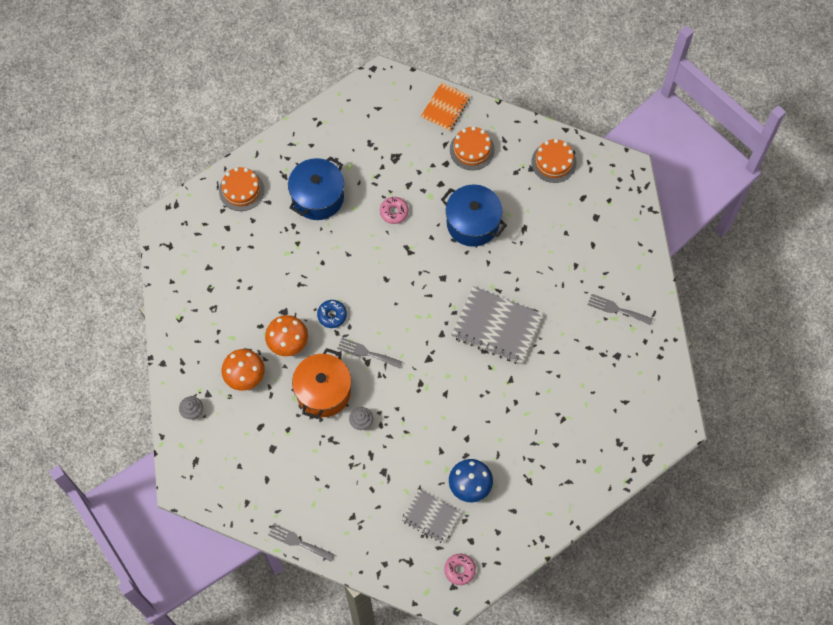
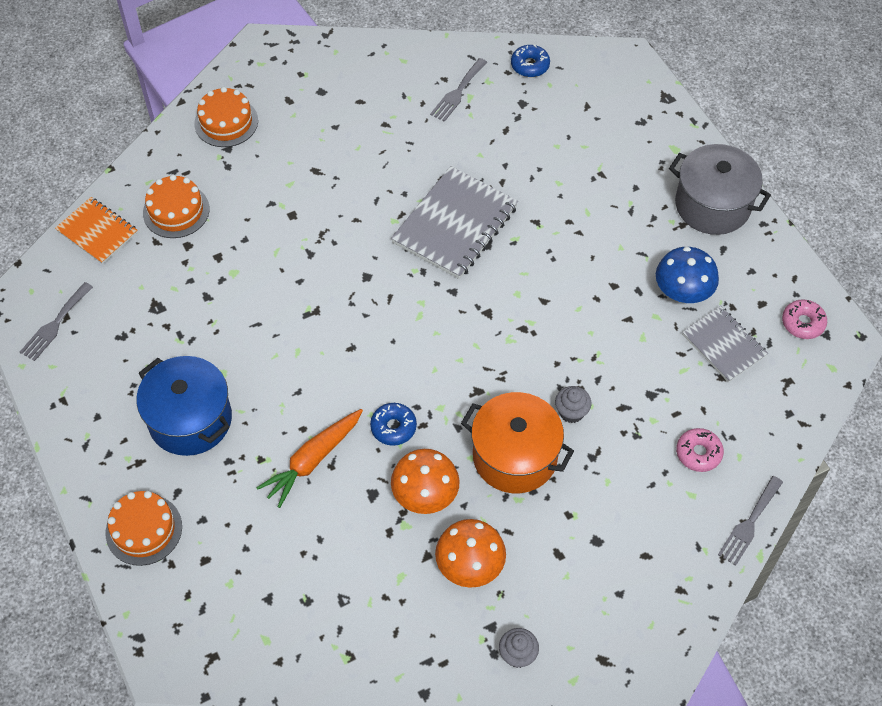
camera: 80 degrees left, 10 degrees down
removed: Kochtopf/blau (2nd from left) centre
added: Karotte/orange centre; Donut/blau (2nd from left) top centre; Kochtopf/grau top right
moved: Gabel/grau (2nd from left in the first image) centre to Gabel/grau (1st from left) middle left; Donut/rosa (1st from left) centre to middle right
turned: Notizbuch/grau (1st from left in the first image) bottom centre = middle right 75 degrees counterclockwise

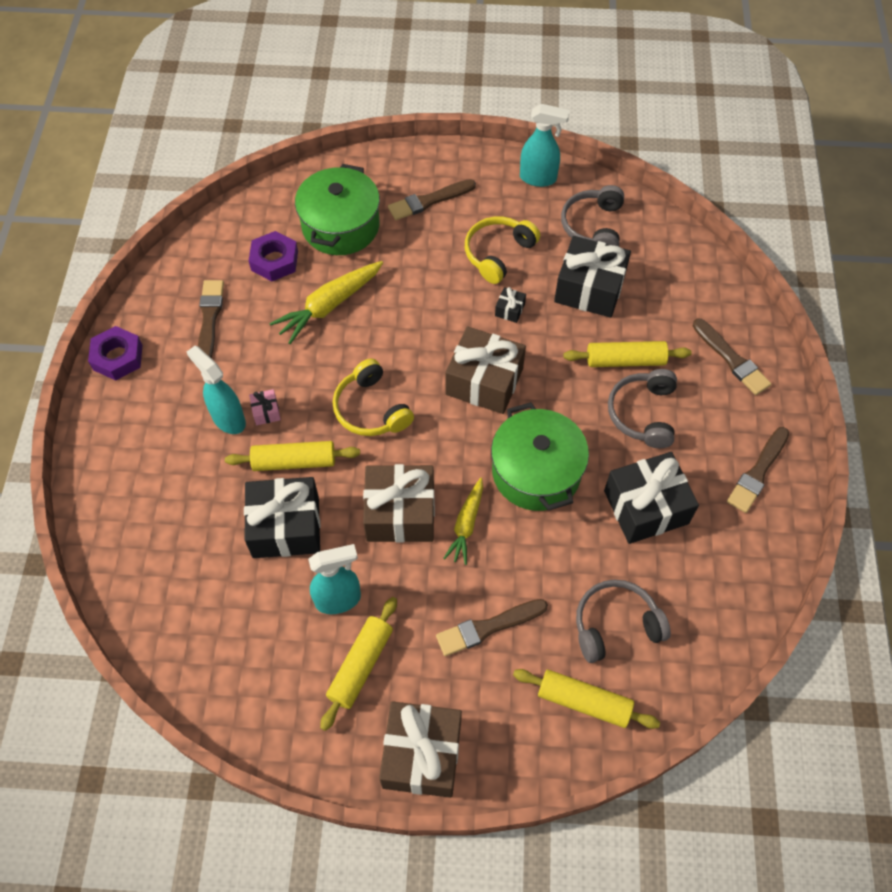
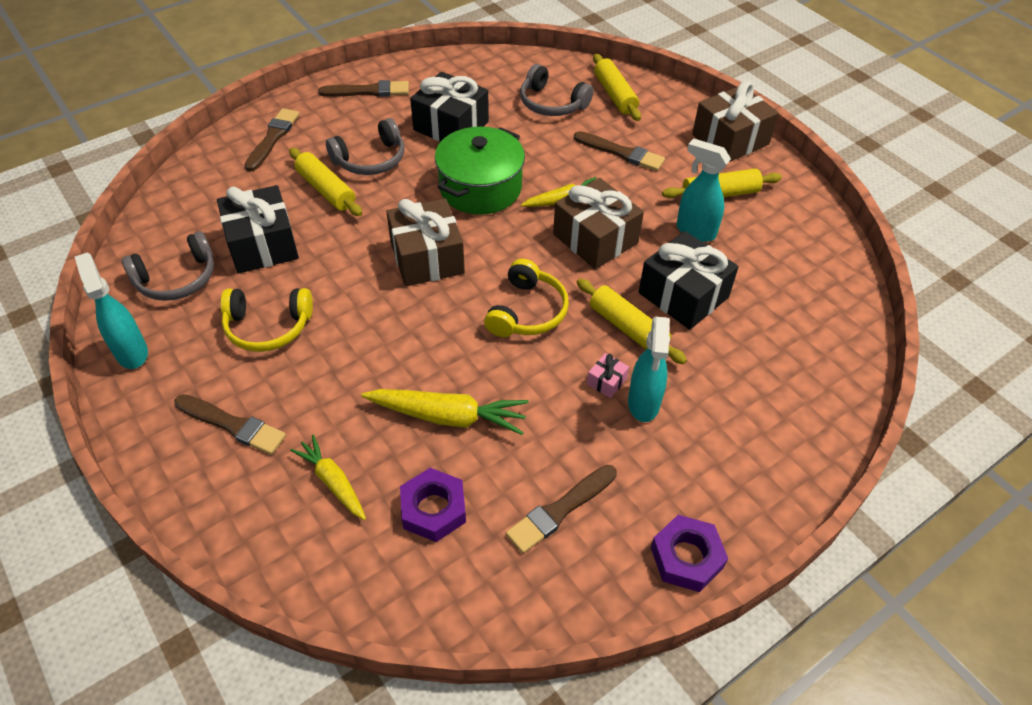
camera: 130 degrees left, 10 degrees down
removed: Geschenk/schwarz (2nd from left) centre
replaced: Kochtopf/grün (1st from left) top centre to Karotte/gelb (1st from left) bottom left

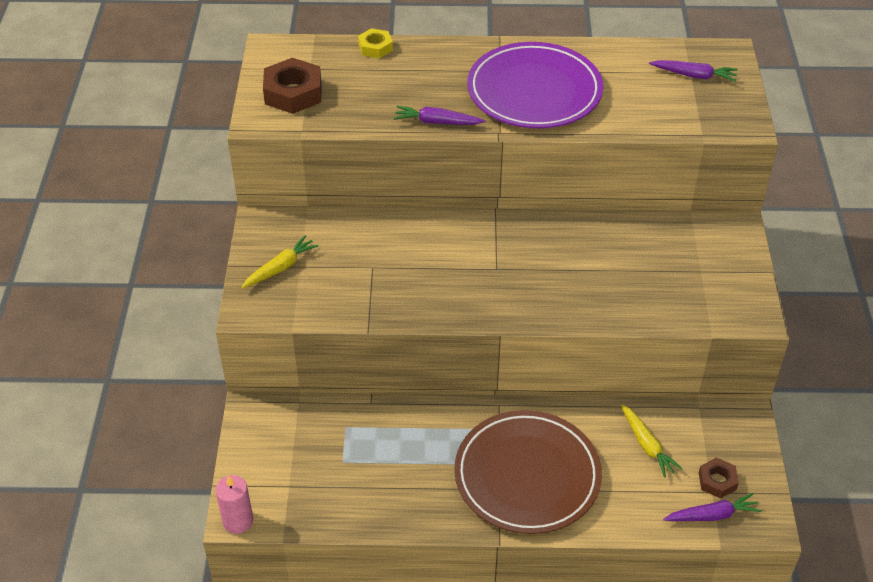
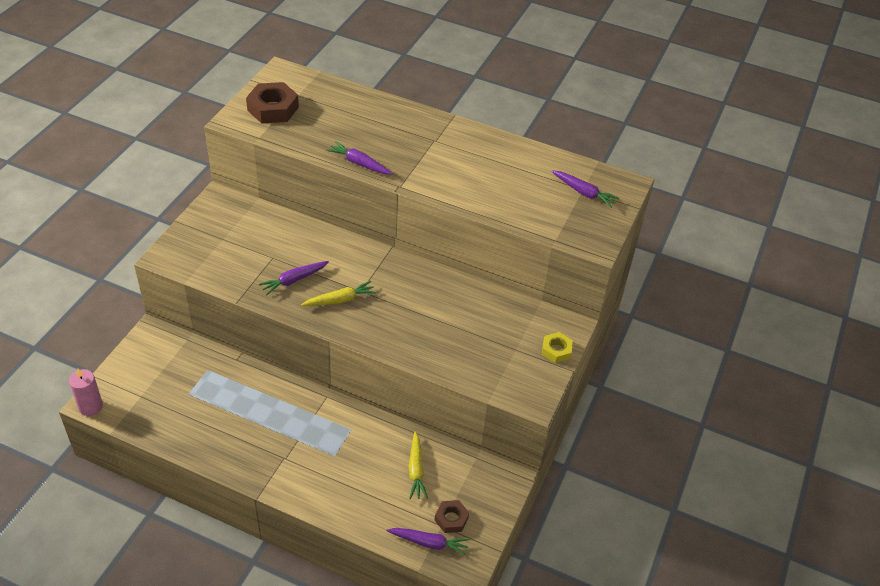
camera: 20 degrees right, 0 degrees up
removed: Teller/braun bottom centre; Teller/lila top centre
added: Karotte/lila (1st from left) centre
moved: Karotte/gelb (1st from left) middle left to centre; Sechskantmutter/gelb top centre to centre

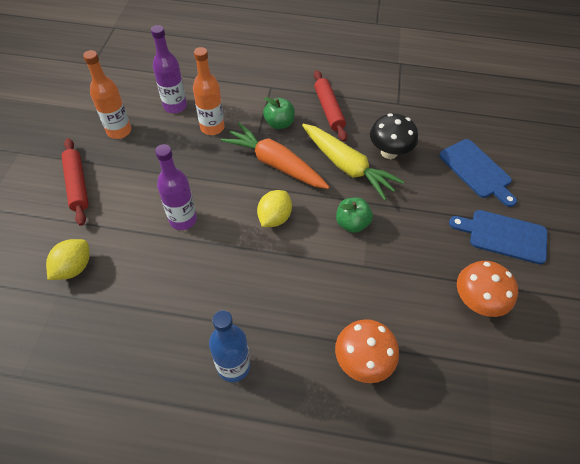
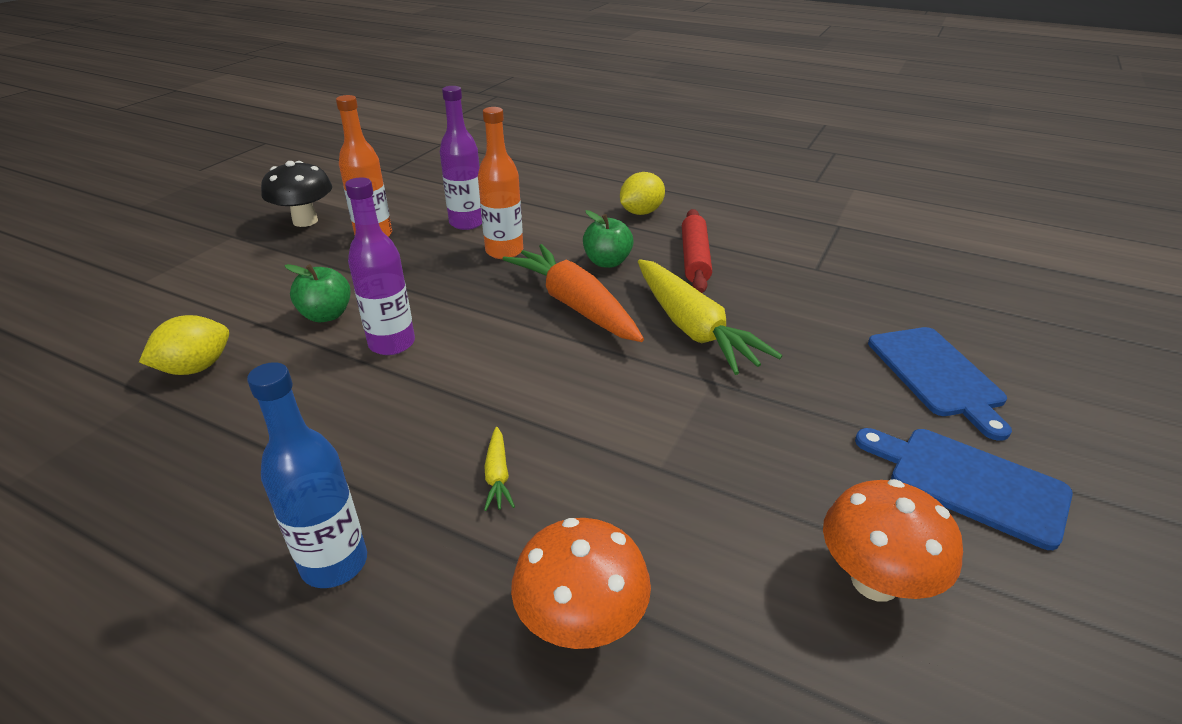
camera: 20 degrees right, 20 degrees down
removed: Nudelholz/rot (1st from left) middle left
added: Karotte/gelb (1st from left) centre
moved: Zitrone/gelb (2nd from left) centre to top centre; Apfel/grün (2nd from left in the first image) centre to Apfel/grün (1st from left) middle left; Pilz/schwarz top right to top left

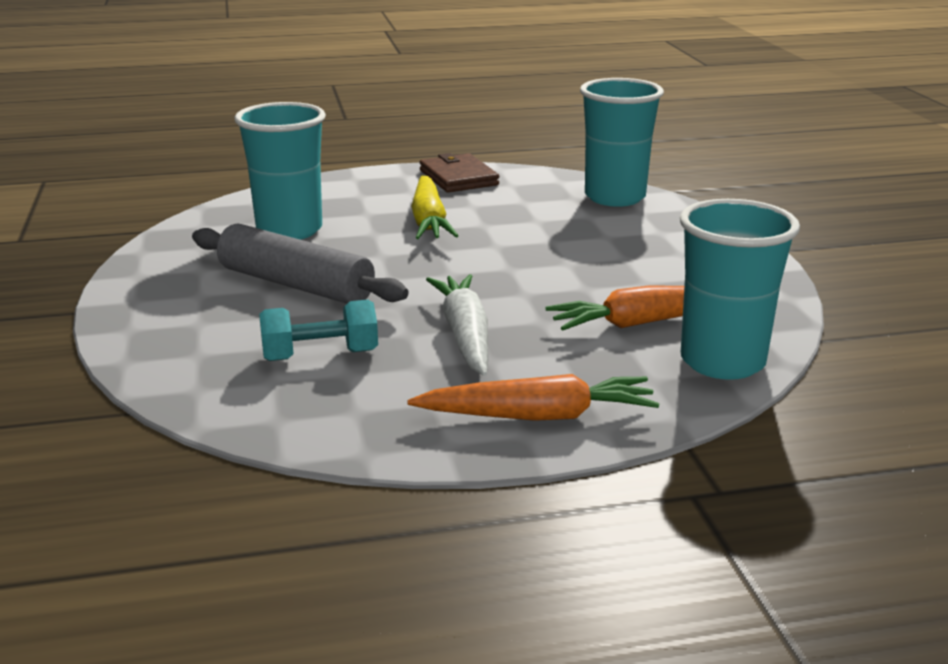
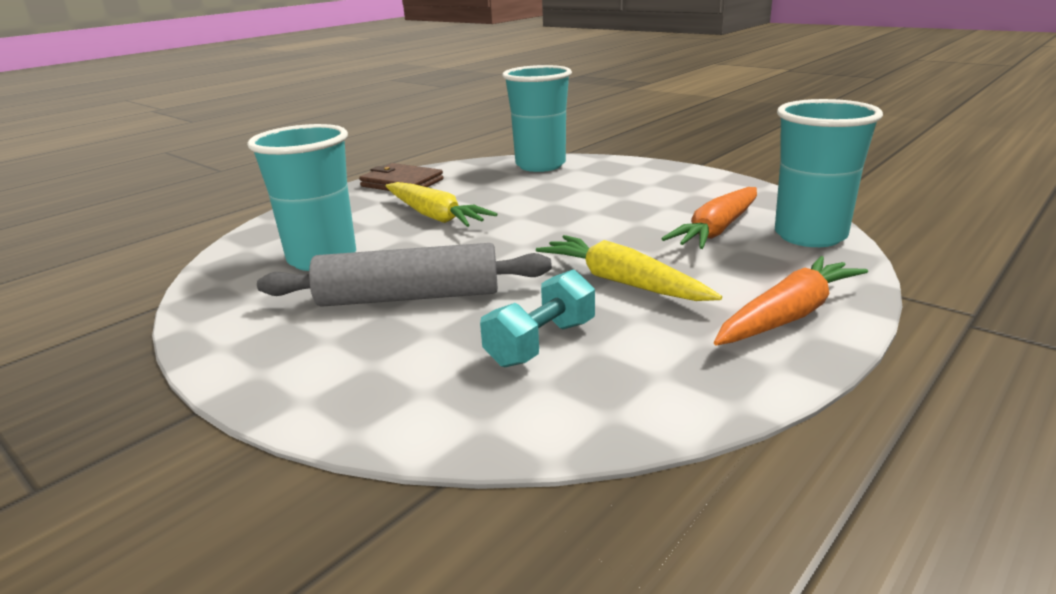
camera: 35 degrees left, 0 degrees up
recoloured: Karotte/weiß centre to Karotte/gelb (2nd from left) centre

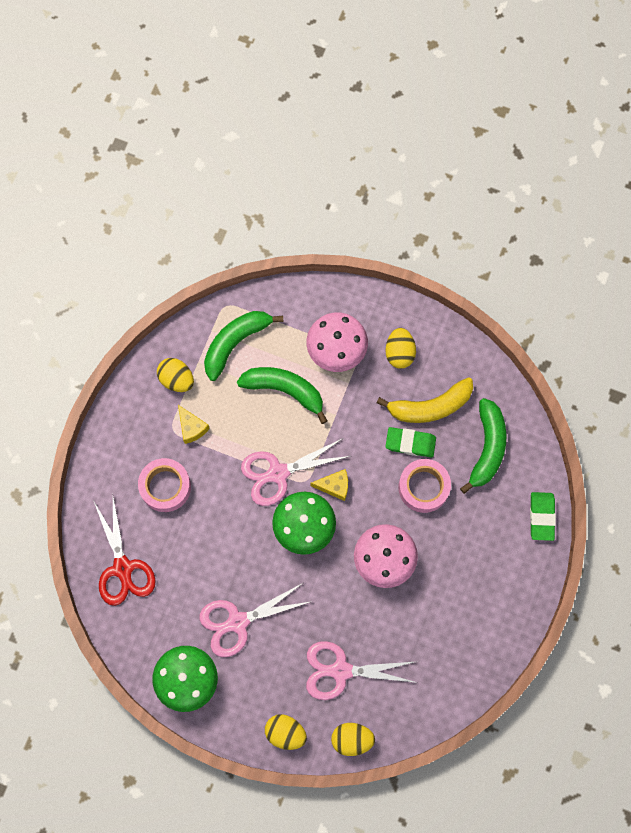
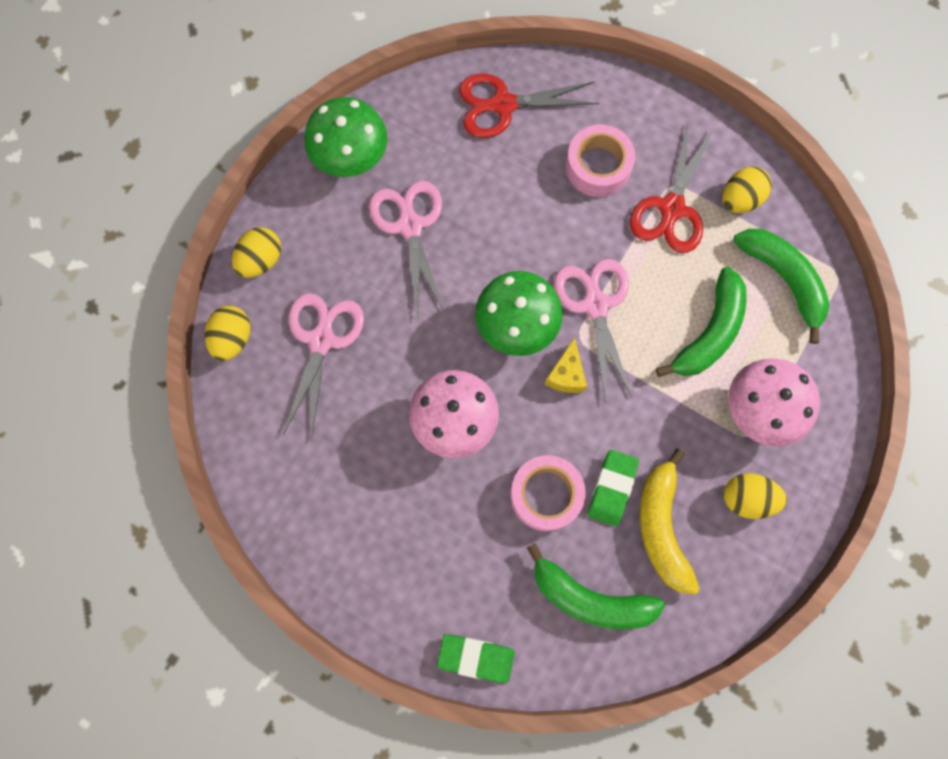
camera: 100 degrees right, 0 degrees up
replaced: Käse/gelb (1st from left) middle left to Schere/rot (2nd from left) top right

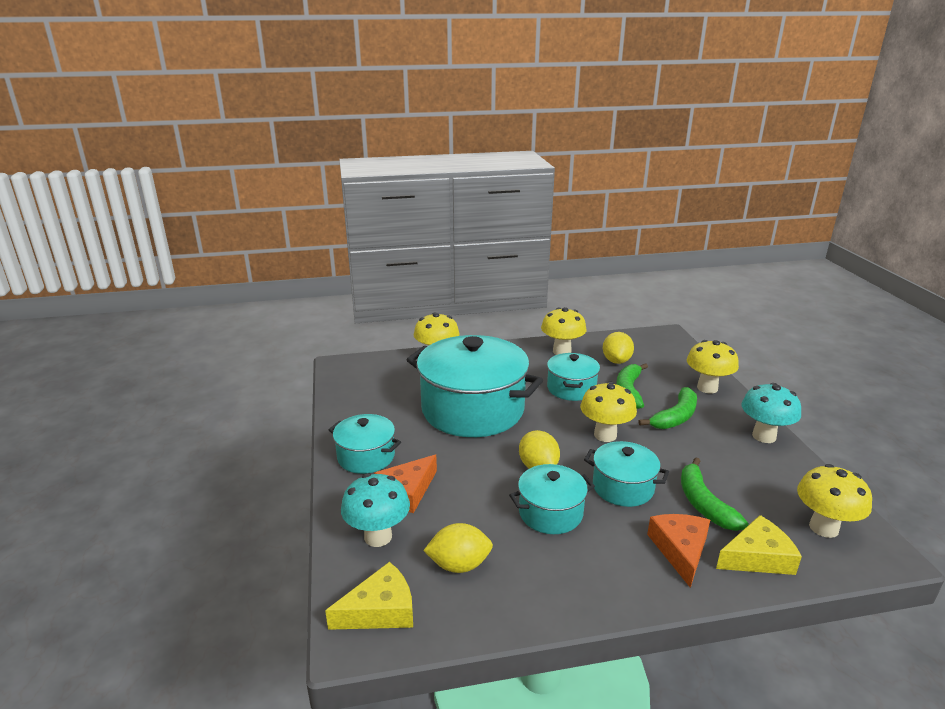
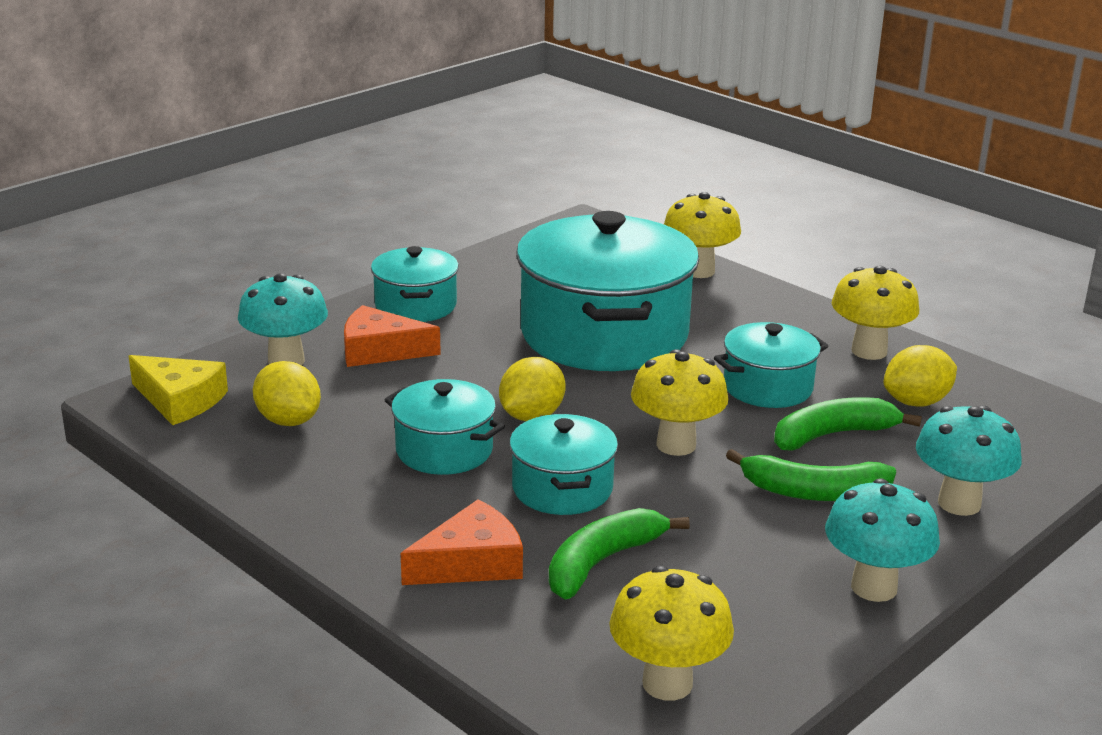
camera: 55 degrees right, 0 degrees up
removed: Käse/gelb (2nd from left) bottom right
recoloured: Pilz/gelb (4th from left) middle right to Pilz/türkis (3rd from left) middle right

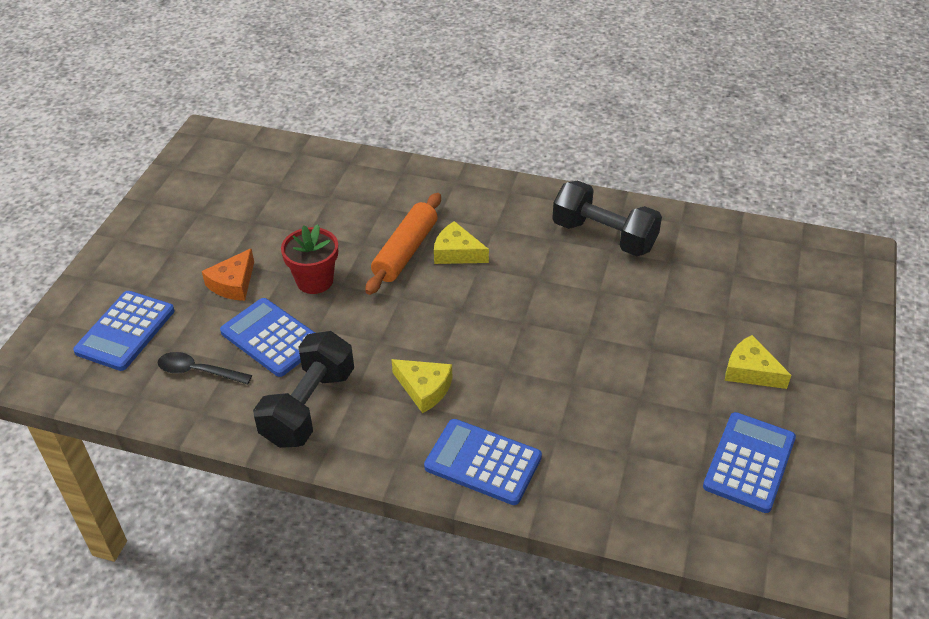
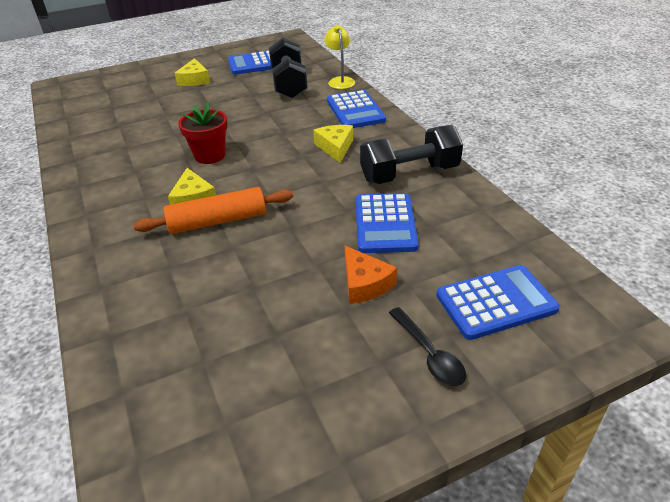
camera: 130 degrees left, 5 degrees down
added: Lampe/gelb top centre
moved: Löffel/schwarz middle left to bottom centre; Blumentopf/rot middle left to top left; Hantel/schwarz (2nd from left in the first image) centre to Hantel/schwarz (1st from left) top centre
turned: Käse/orange middle left = centre 75 degrees clockwise

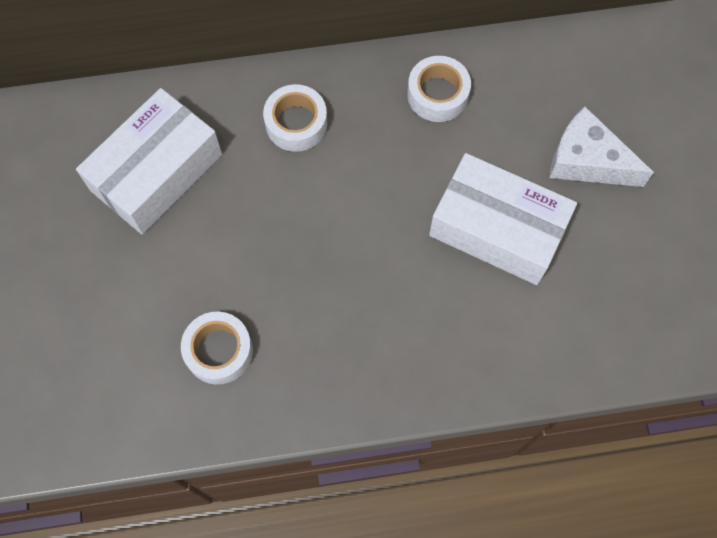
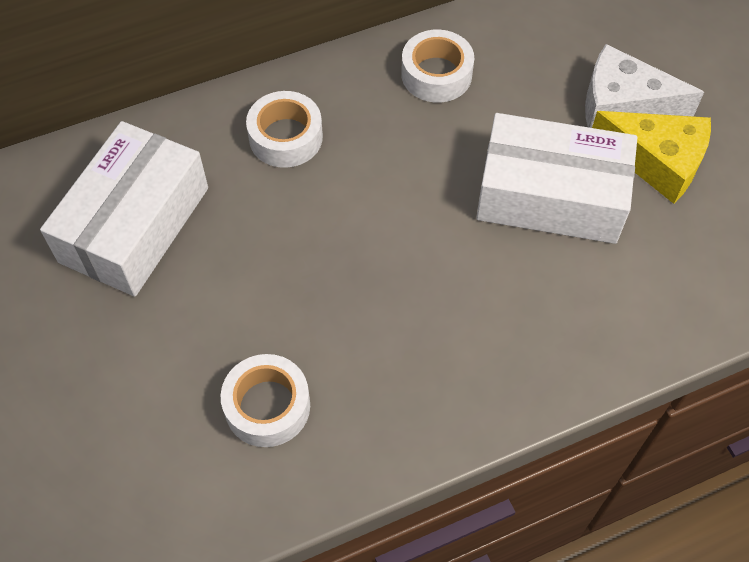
camera: 15 degrees left, 10 degrees down
added: Käse/gelb top right

